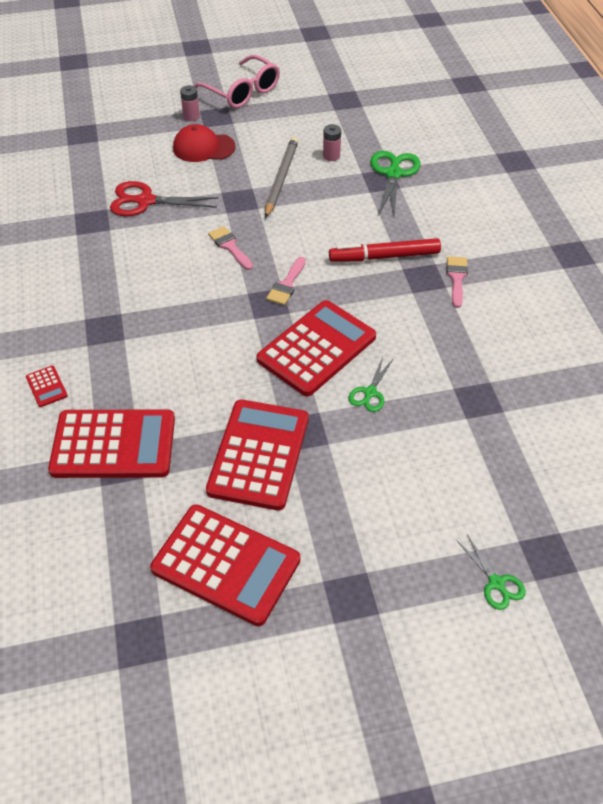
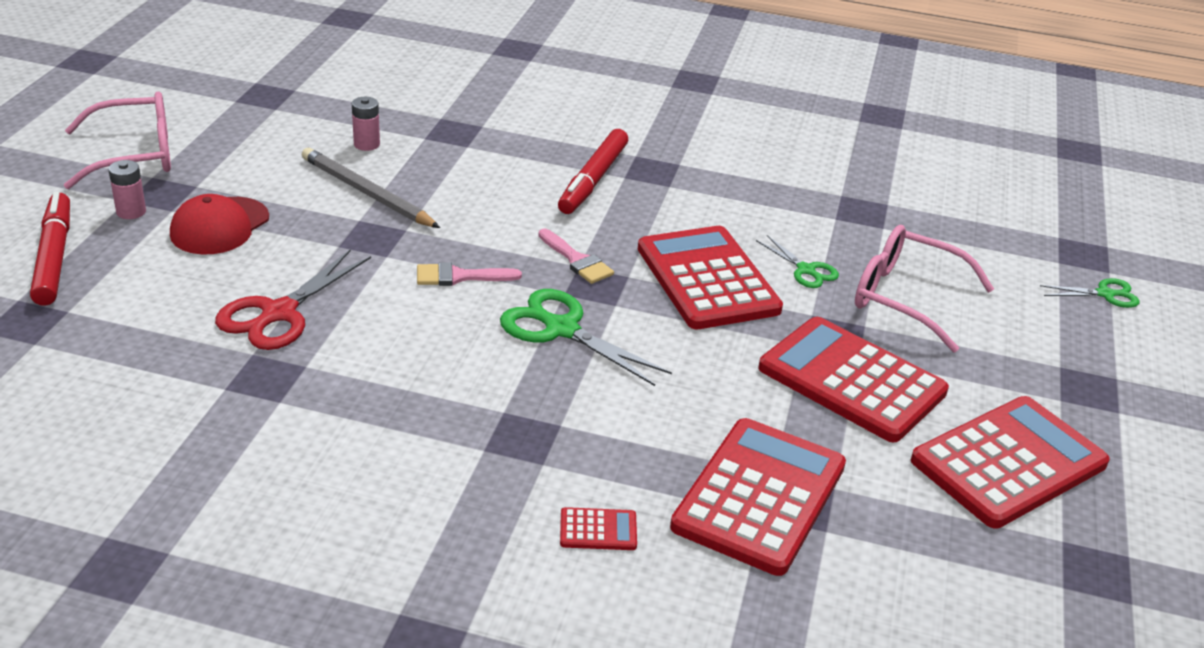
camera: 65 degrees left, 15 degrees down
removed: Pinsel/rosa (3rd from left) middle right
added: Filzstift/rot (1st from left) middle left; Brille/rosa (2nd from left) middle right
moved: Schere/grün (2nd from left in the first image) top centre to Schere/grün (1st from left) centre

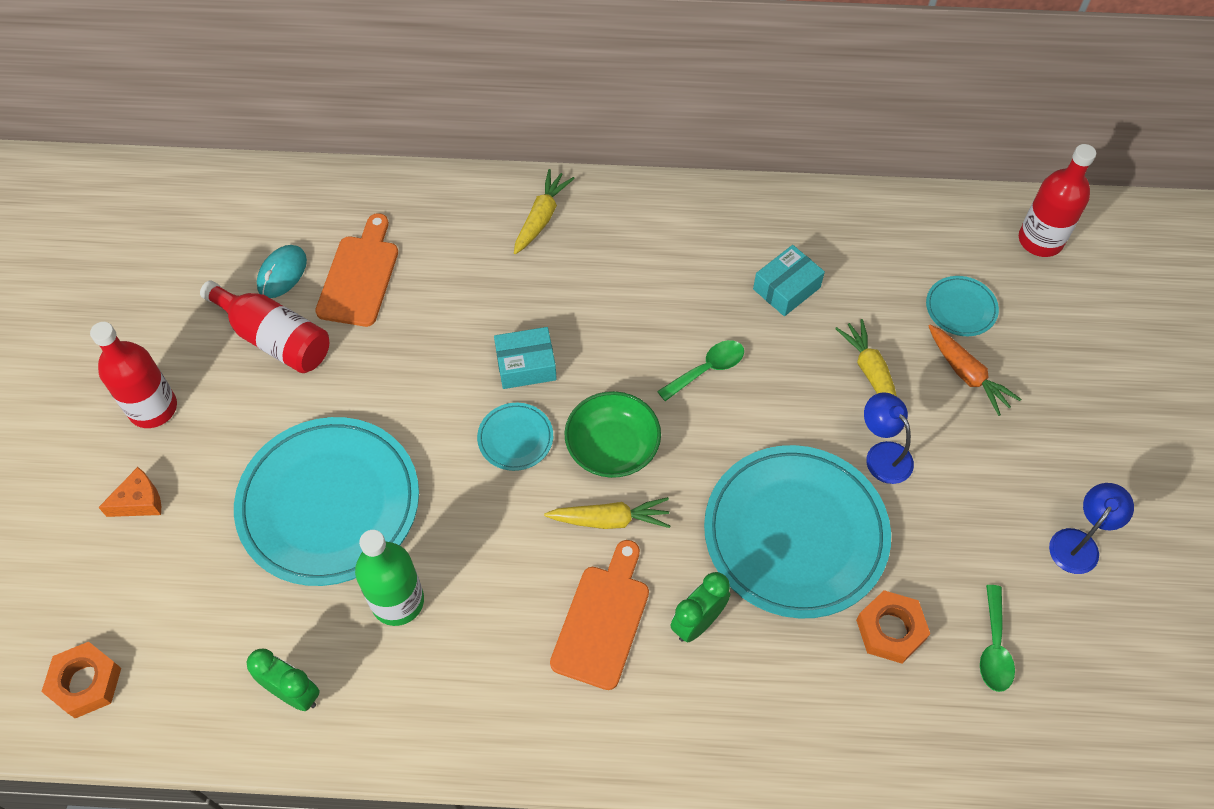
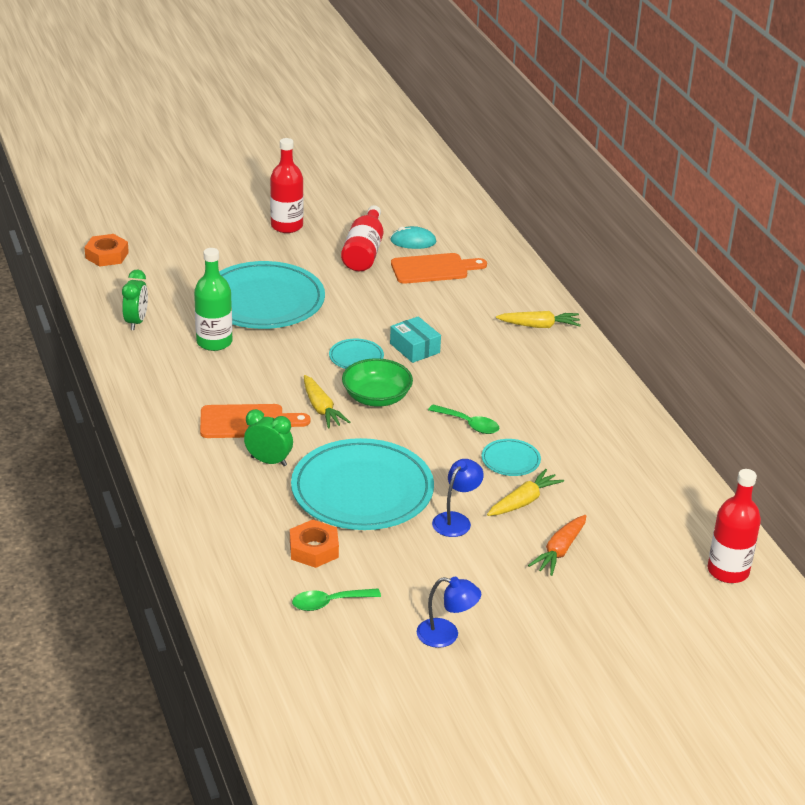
camera: 65 degrees right, 25 degrees down
removed: Käse/orange middle left; Schachtel/türkis (2nd from left) centre
moved: Teller/türkis (4th from left) middle right to centre

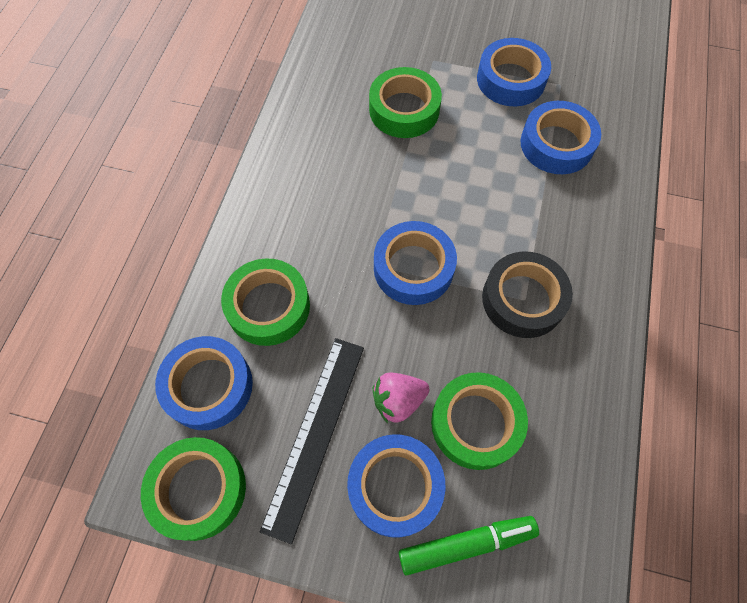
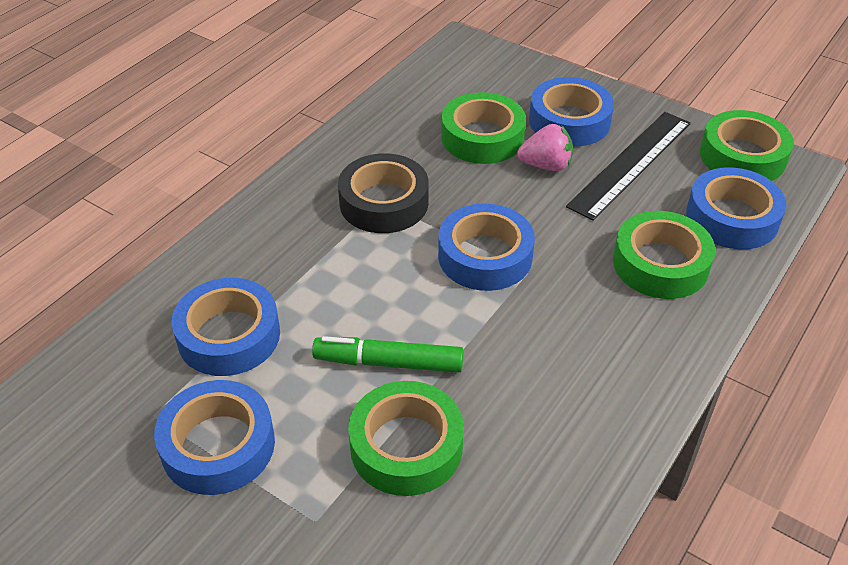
camera: 160 degrees left, 20 degrees down
moved: Filzstift/grün bottom centre to centre

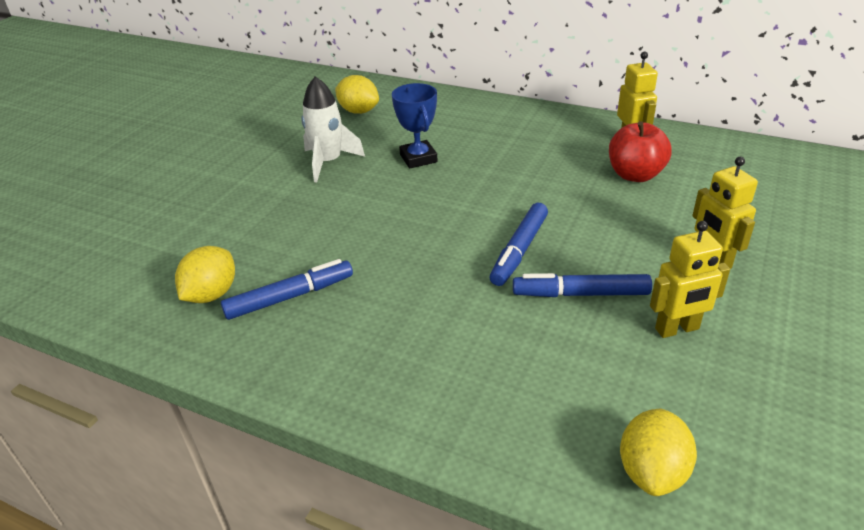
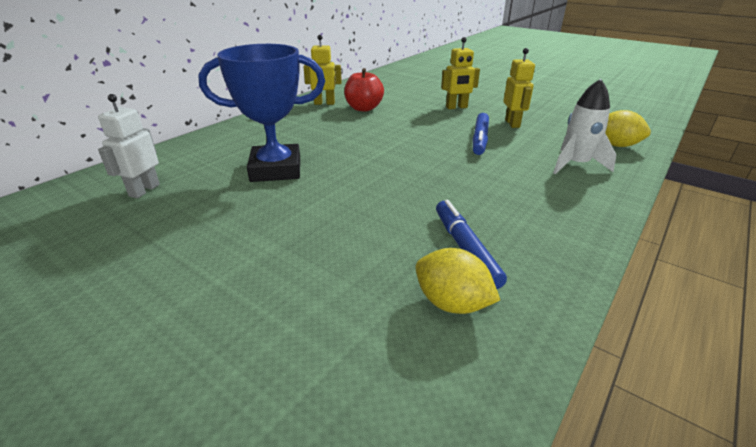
camera: 80 degrees left, 5 degrees down
removed: Filzstift/blau (2nd from left) centre
moved: Rakete/weiß top centre to top right
replaced: Zitrone/gelb (2nd from left) top centre to Roboter/weiß top left
resized: Pokal/blau top centre = top centre x1.68

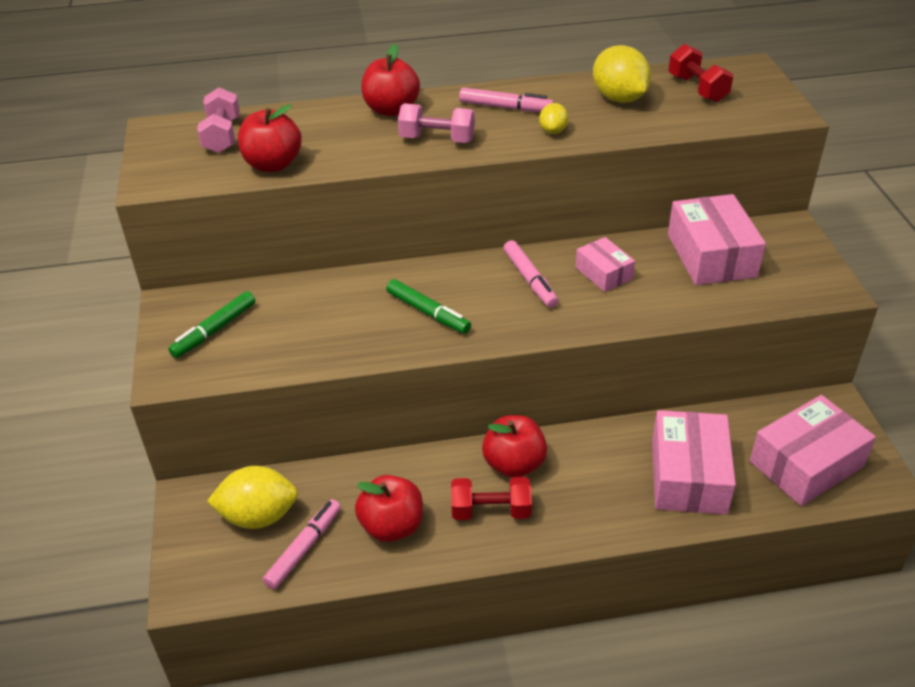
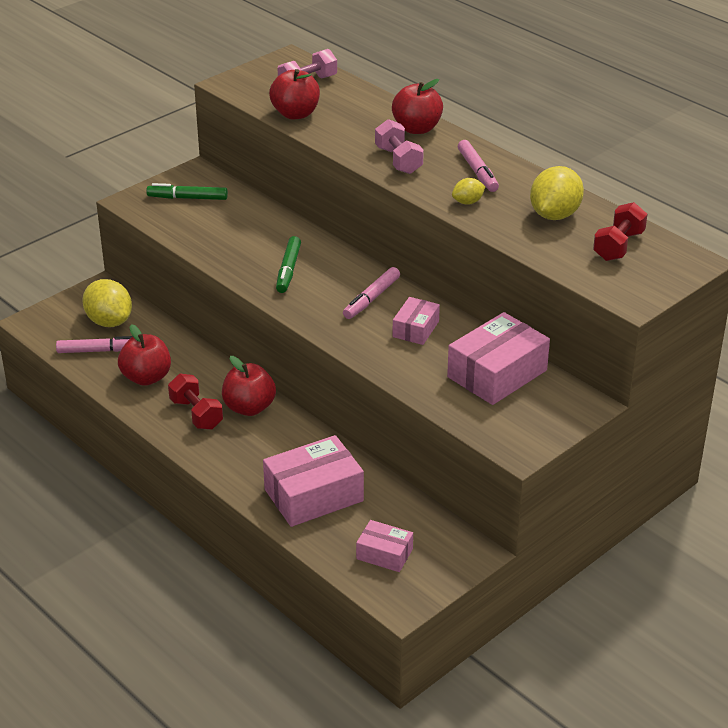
camera: 55 degrees right, 5 degrees down
resized: Schachtel/rosa (4th from left in the first image) middle right = bottom centre x0.55

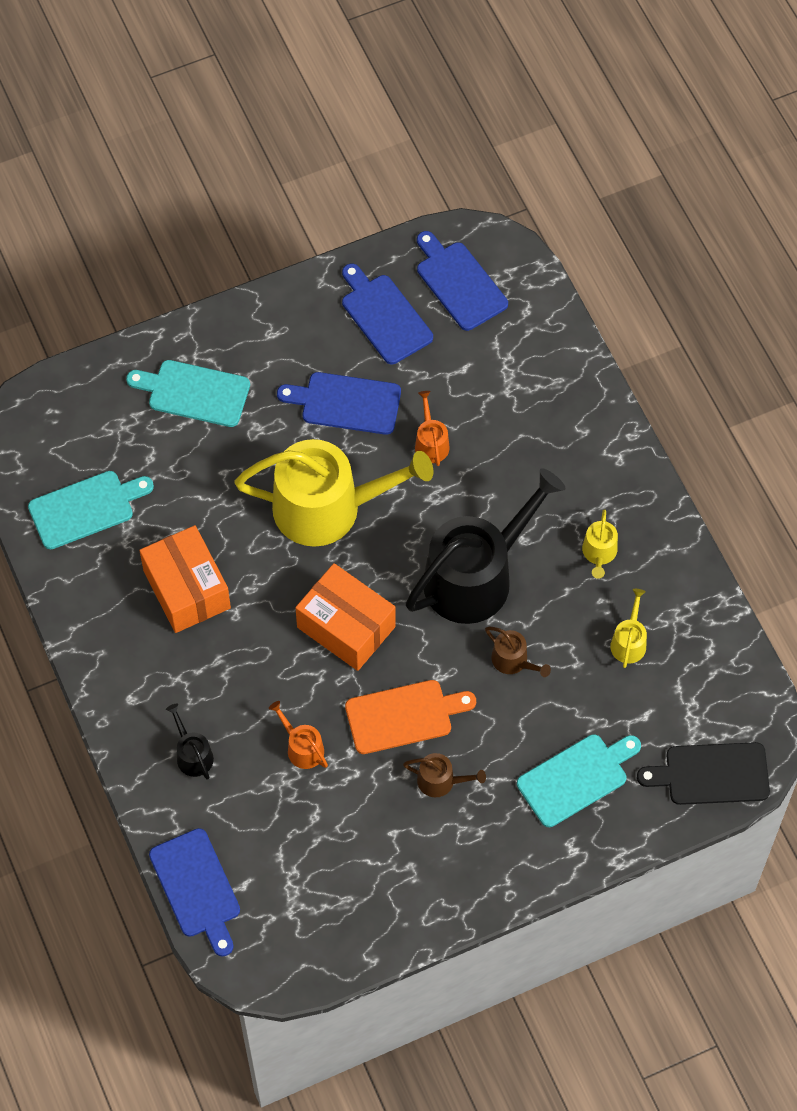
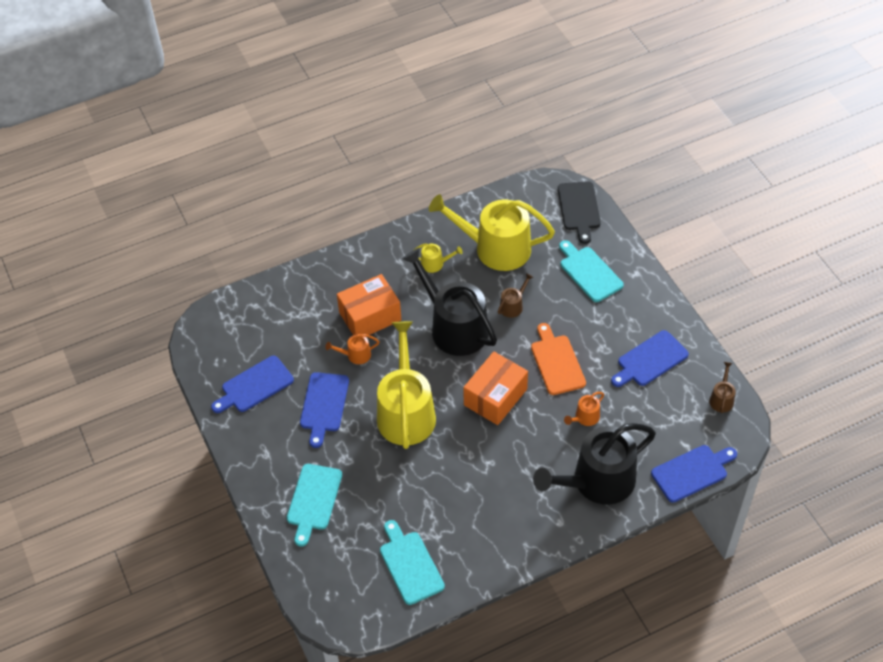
camera: 90 degrees left, 10 degrees down
moved: Schachtel/orange (1st from left) middle left to centre; Gießkanne/braun (1st from left in the first image) bottom centre to Gießkanne/braun (2nd from left) middle right; Schneidebrett/blau (4th from left in the first image) top centre to Schneidebrett/blau (3rd from left) middle right
resized: Gießkanne/schwarz (1st from left in the first image) bottom left = bottom right x2.43; Gießkanne/gelb (3rd from left) middle right = centre x2.43

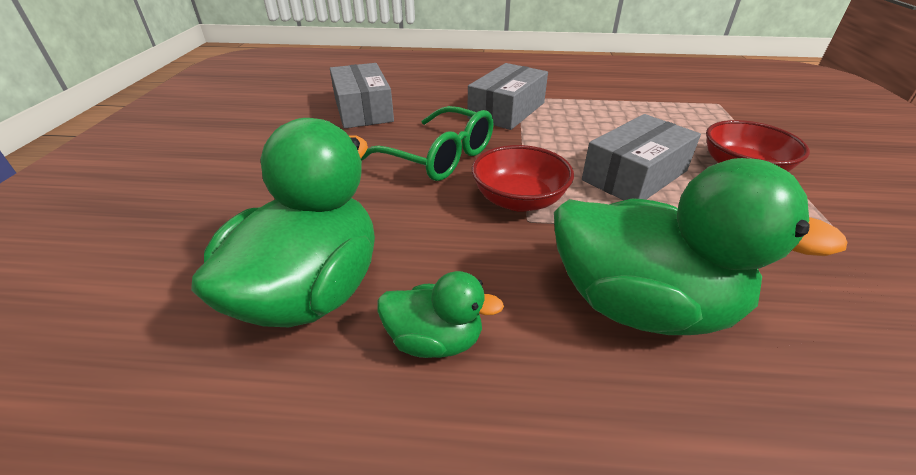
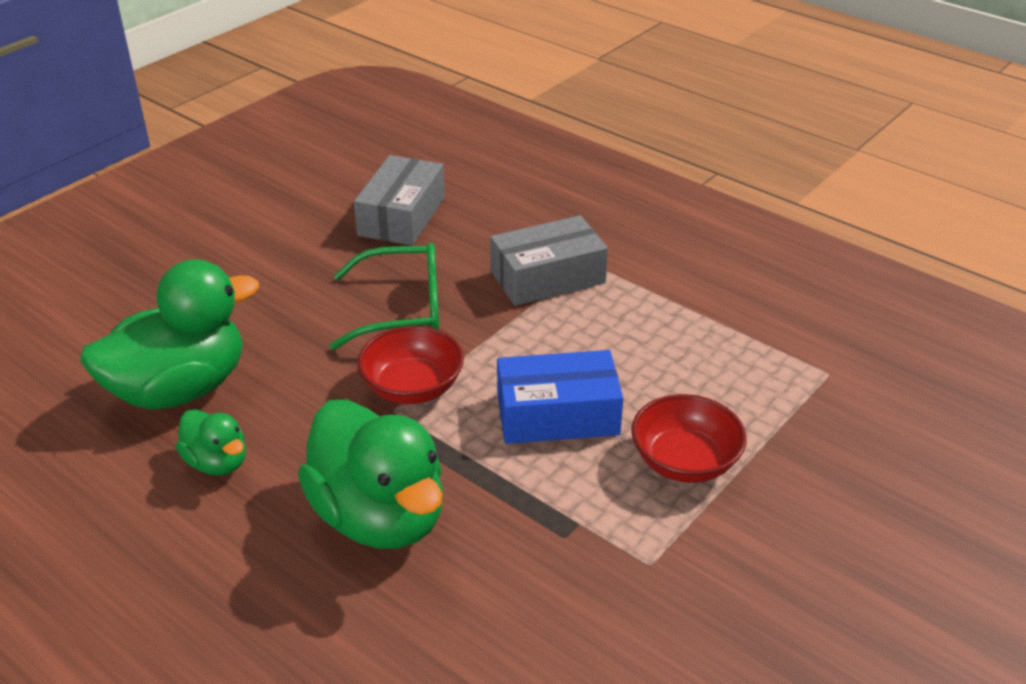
camera: 35 degrees right, 0 degrees up
recoloured: Schachtel/grau (3rd from left) top right to Schachtel/blau centre
turned: Brille/grün top centre = centre 75 degrees counterclockwise

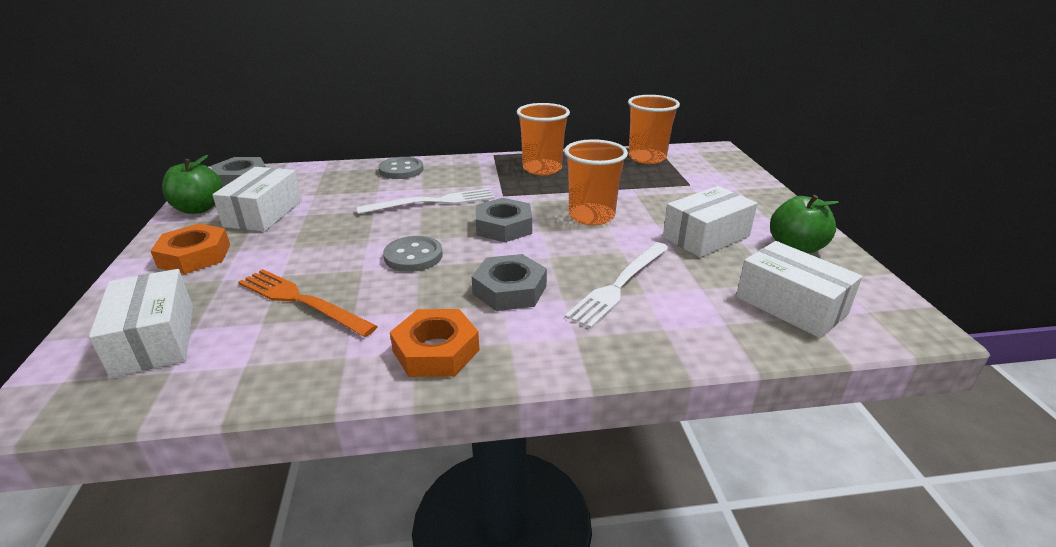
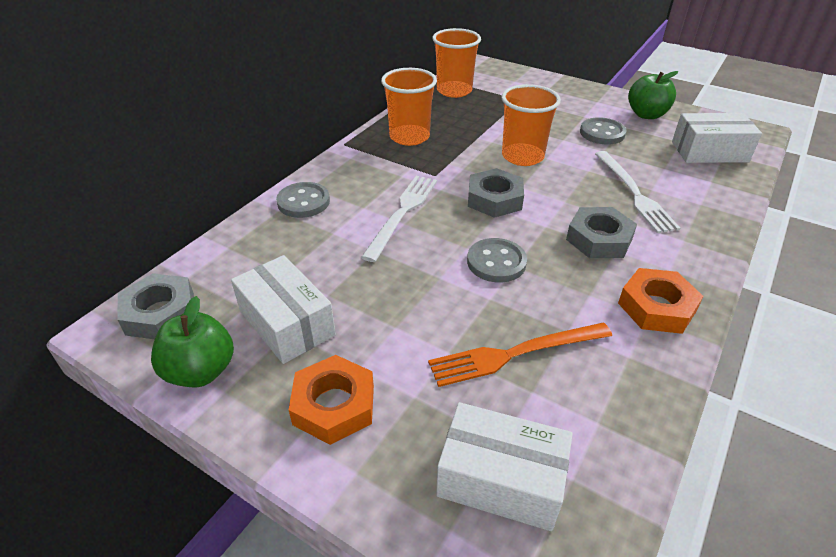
camera: 50 degrees left, 10 degrees up
replaced: Schachtel/weiß (3rd from left) middle right to Knopf/grau (3rd from left) top right

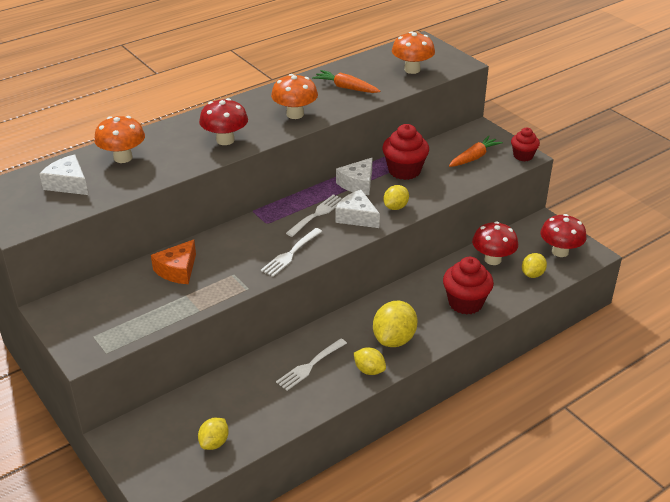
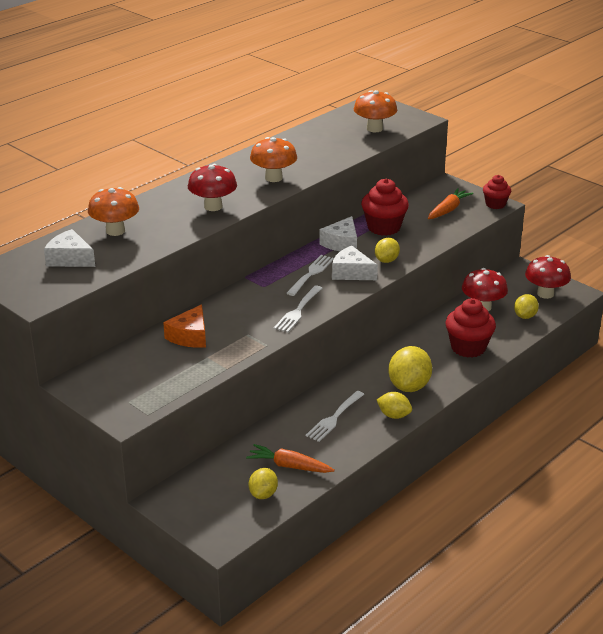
camera: 10 degrees left, 5 degrees down
moved: Karotte/orange (1st from left) top centre to bottom centre

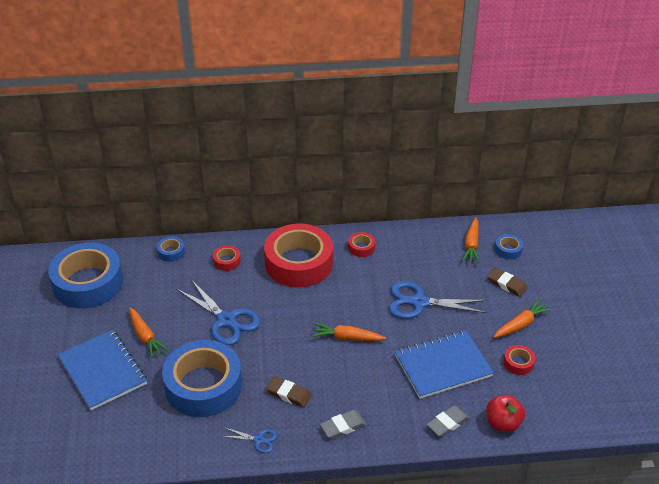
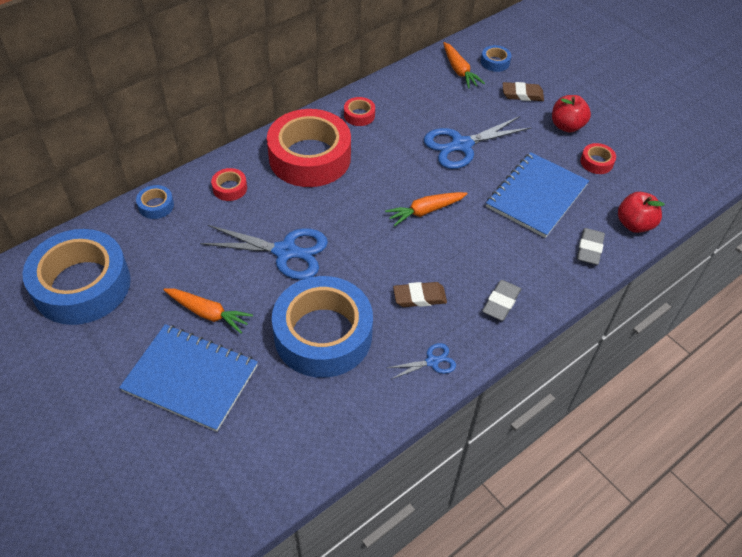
camera: 35 degrees left, 10 degrees up
replaced: Karotte/orange (4th from left) middle right to Apfel/rot (1st from left) top right

